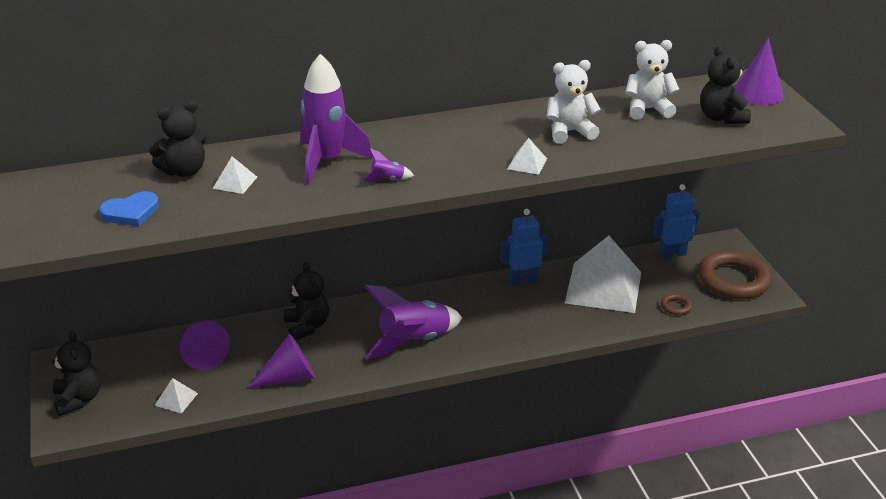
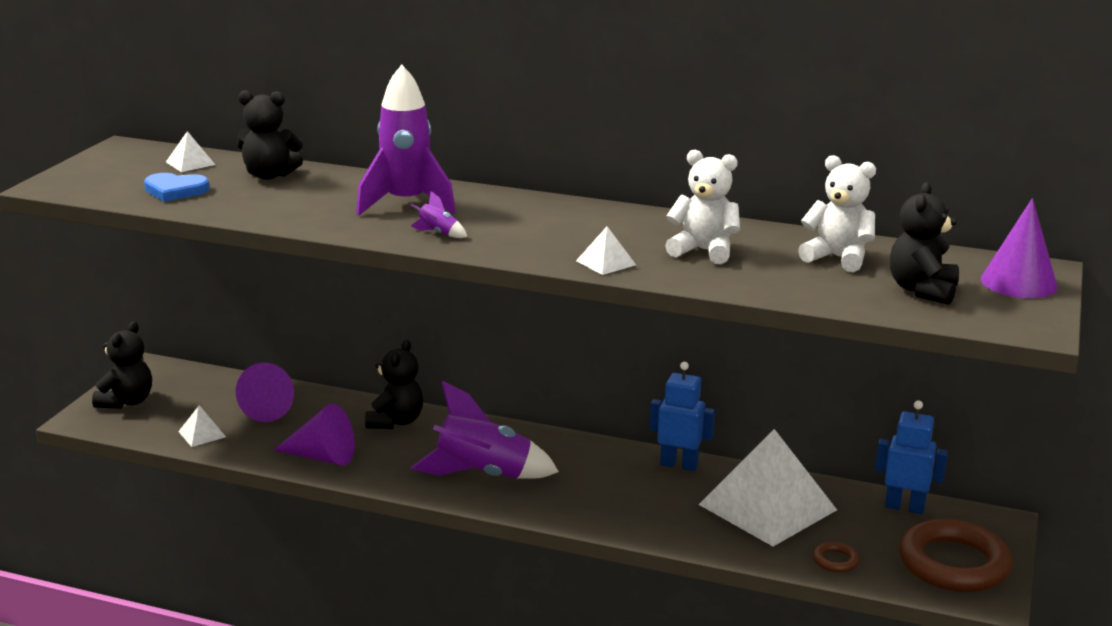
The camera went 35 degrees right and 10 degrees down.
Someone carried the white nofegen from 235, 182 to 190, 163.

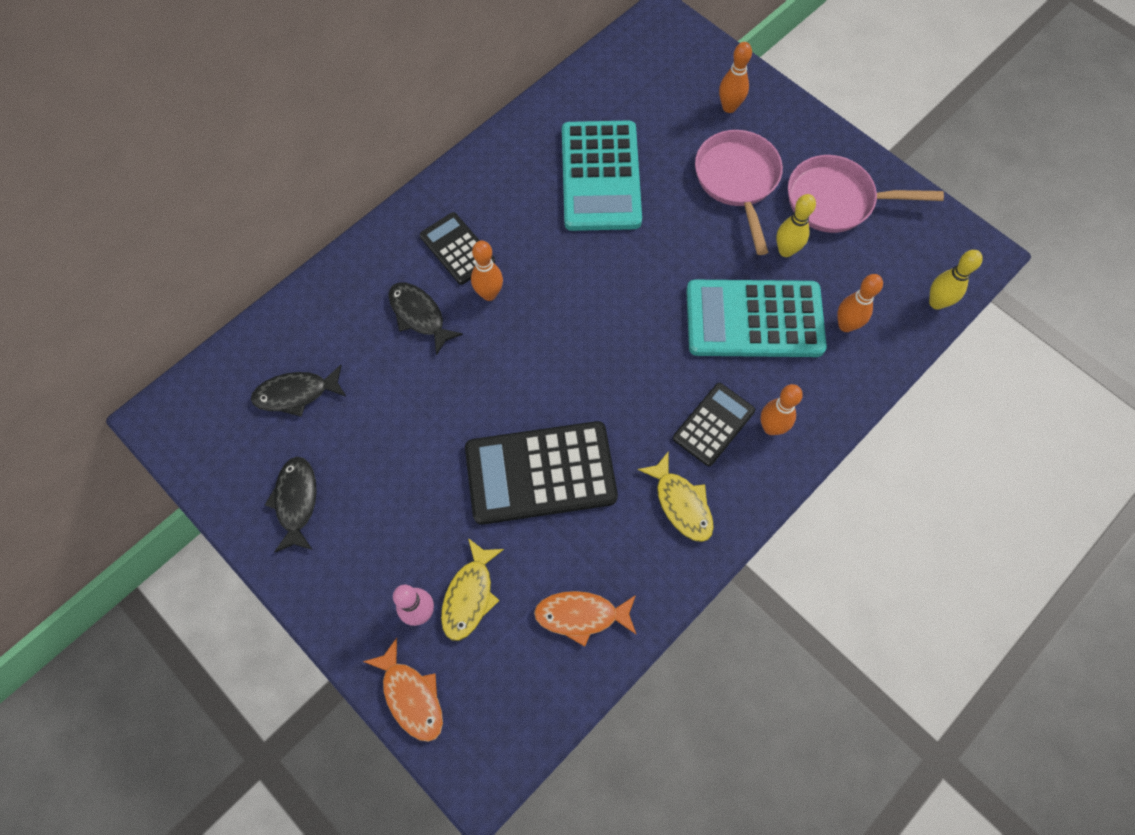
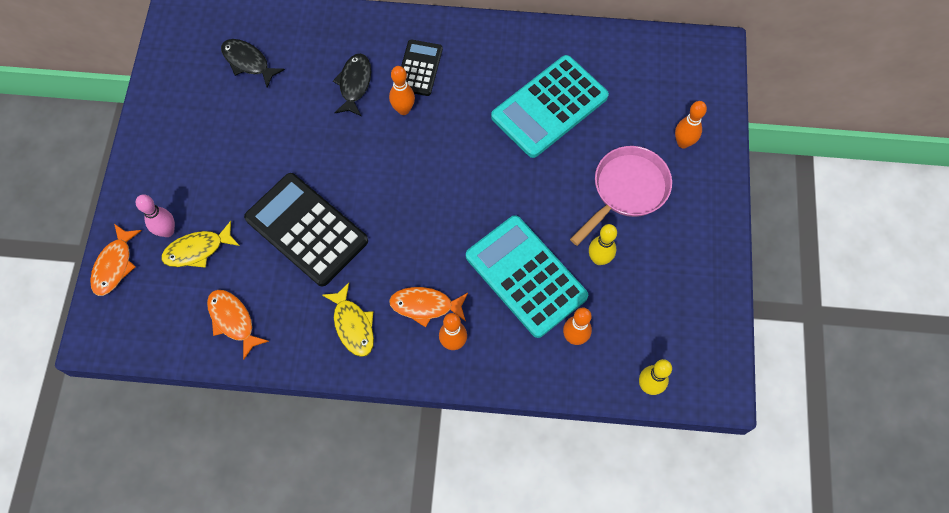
The camera went 50 degrees right and 0 degrees up.
Someone took away the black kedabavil at 296, 501.
Someone rotated the yellow kedabavil at 681, 504 by 45 degrees counterclockwise.
Someone swapped the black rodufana at 713, 424 for the orange kedabavil at 425, 306.
Someone took away the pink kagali at 836, 200.

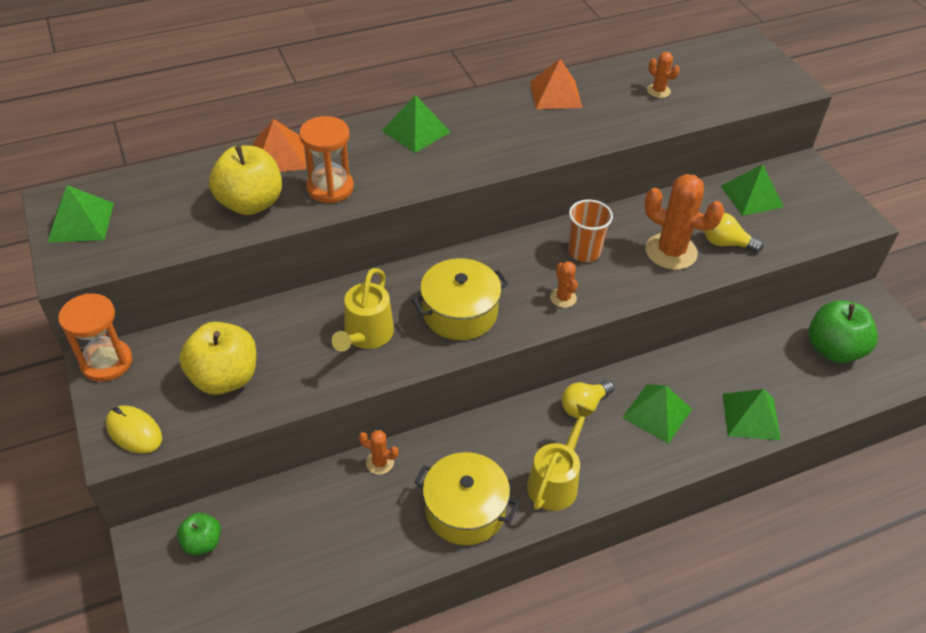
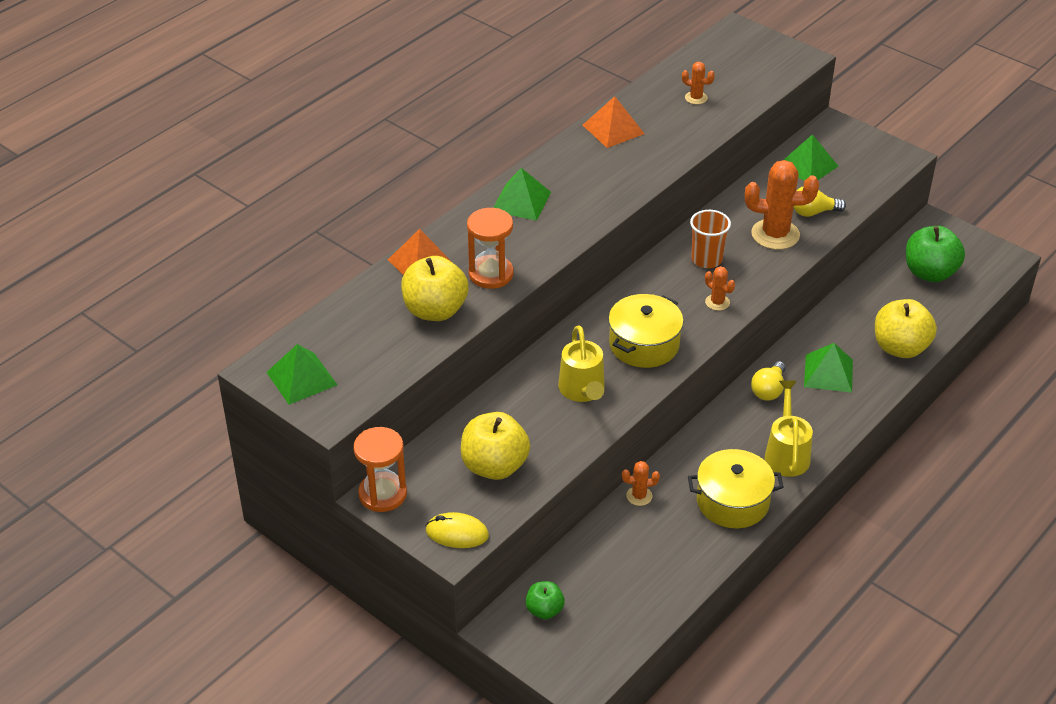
The camera went 25 degrees left and 5 degrees down.
Someone swapped the green nofegen at 751, 416 for the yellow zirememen at 900, 348.

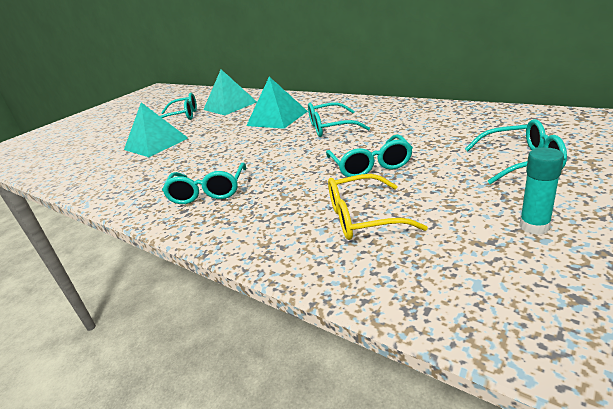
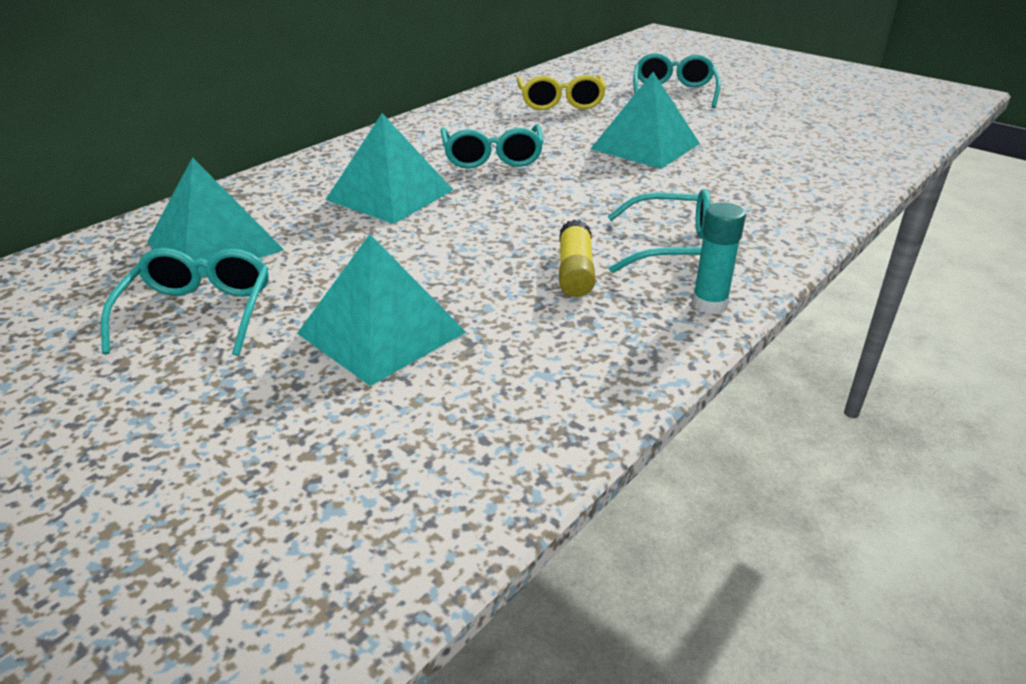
The camera went 90 degrees left and 5 degrees up.
Someone swapped the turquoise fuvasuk at 370, 165 for the turquoise nofegen at 645, 146.
Someone carried the yellow fuvasuk from 362, 218 to 560, 103.
Someone carried the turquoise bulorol from 534, 226 to 709, 304.
Someone put down the yellow bulorol at 575, 272.

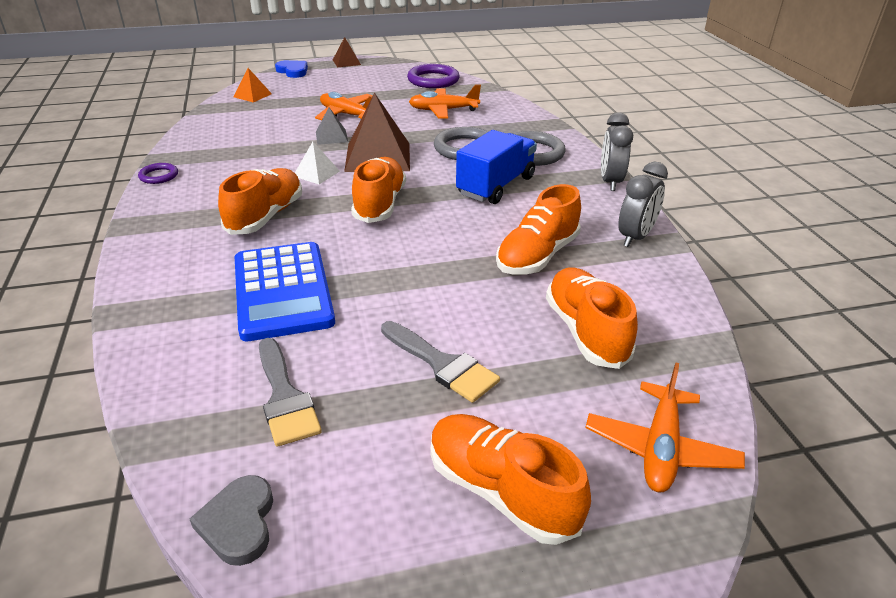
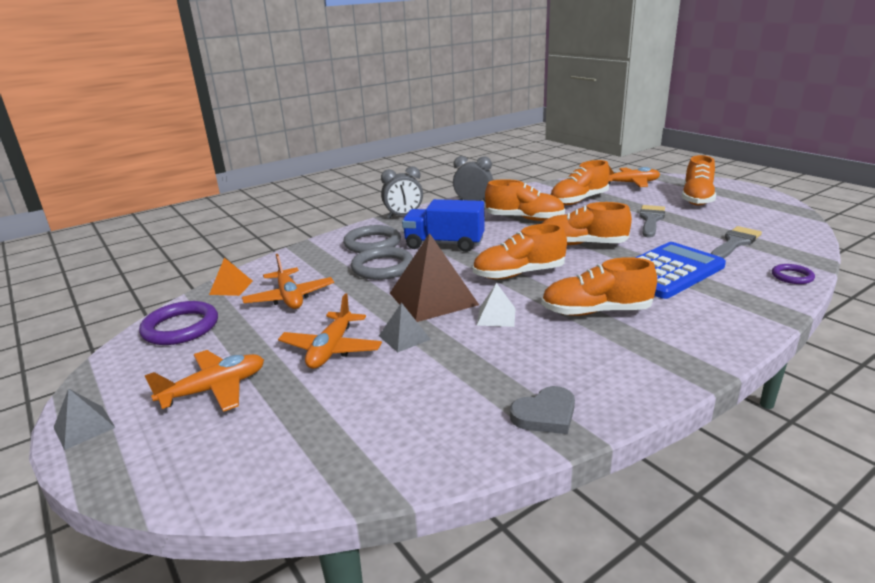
The camera went 110 degrees left and 10 degrees down.
Someone carried the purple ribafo from 159, 176 to 792, 276.
Someone carried the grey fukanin from 239, 523 to 545, 414.
Someone carried the orange nofegen from 252, 95 to 231, 287.
Someone took away the blue fukanin at 293, 71.
Someone repainted the brown nofegen at 346, 62, which became the grey nofegen at 84, 427.
Someone put down the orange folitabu at 215, 389.
Someone put down the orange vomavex at 581, 244.

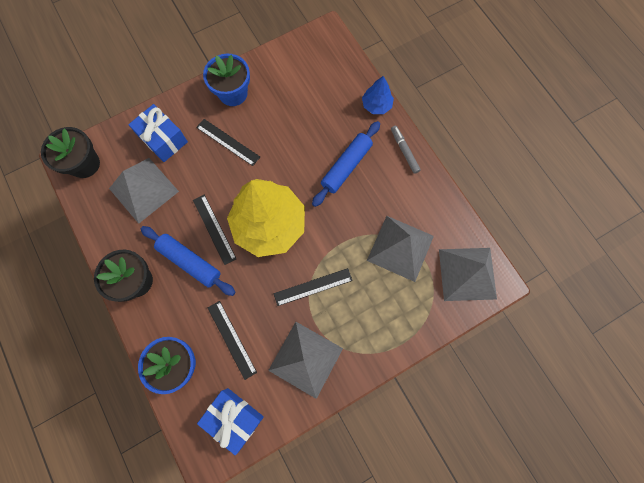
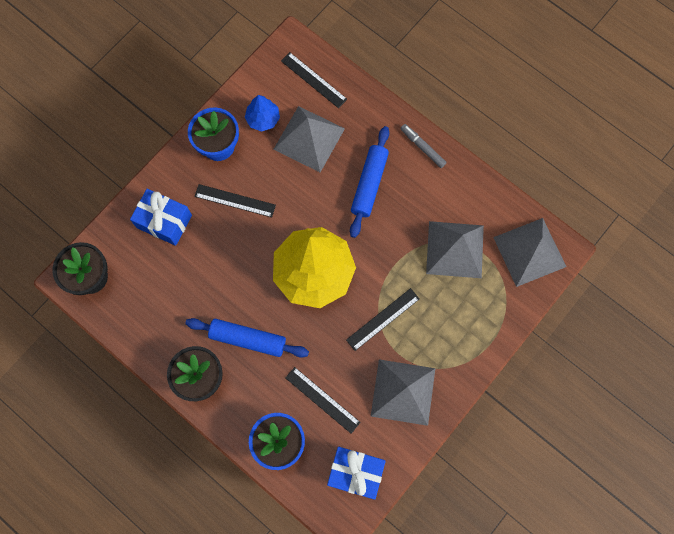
The camera went 20 degrees left and 0 degrees up.
Someone carried the grey nofegen from 144, 190 to 309, 139.
Someone carried the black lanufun from 214, 229 to 313, 80.
Someone carried the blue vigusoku from 376, 105 to 263, 119.

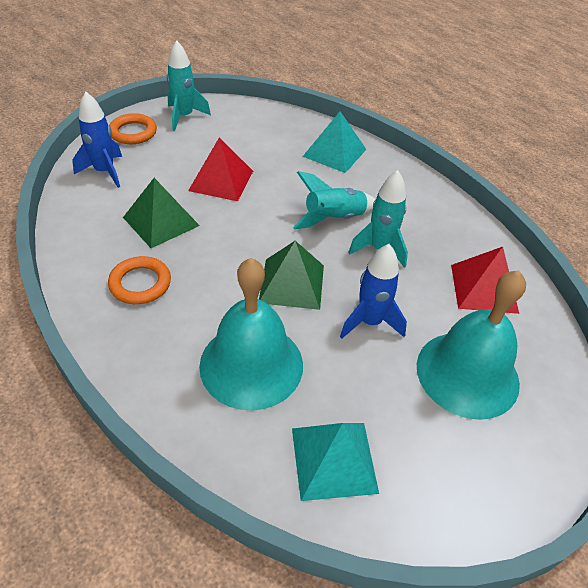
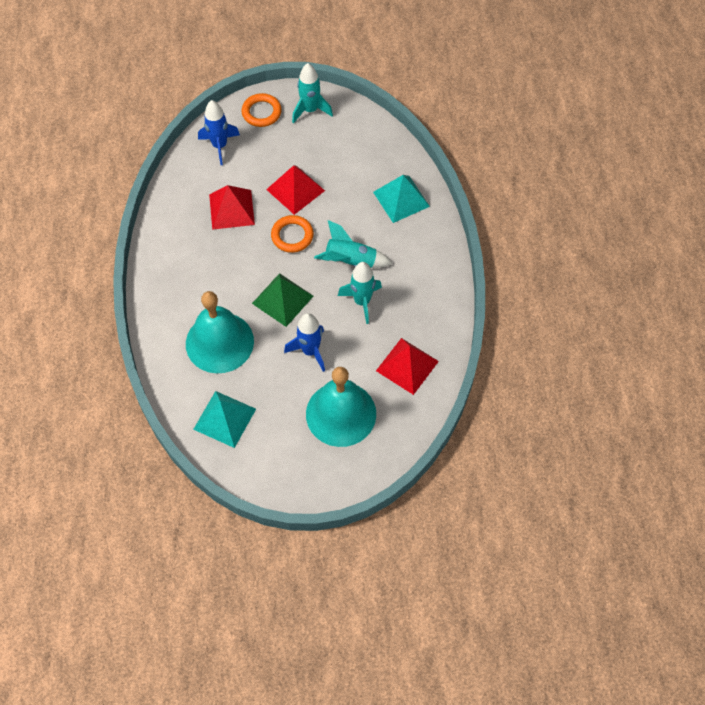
The camera went 35 degrees right and 15 degrees up.
Someone carried the orange ribafo from 140, 283 to 292, 236.
Someone repainted the green nofegen at 161, 221, which became the red nofegen at 232, 209.

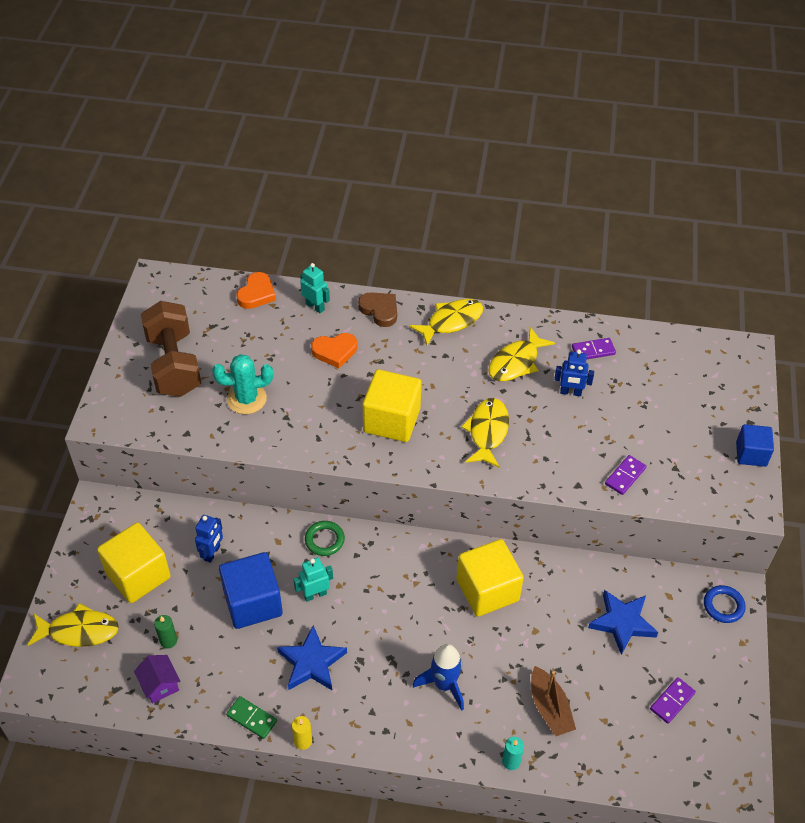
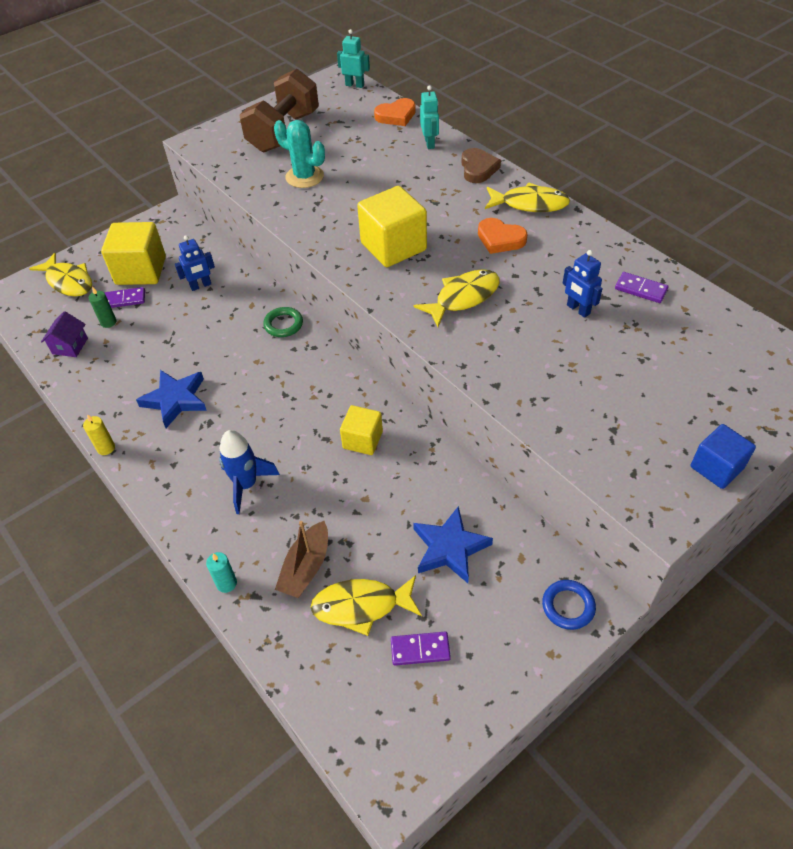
The camera went 45 degrees right and 0 degrees up.
Someone took away the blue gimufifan at 253, 602.
Someone took away the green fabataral at 252, 718.
Someone carried the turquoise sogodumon from 315, 594 to 355, 85.
Someone carried the orange fukanin from 335, 351 to 500, 239.
Someone scaled the yellow gimufifan at 487, 590 by 0.61.
Someone carried the yellow kedabavil from 516, 362 to 361, 606.
Someone carried the purple fabataral from 625, 476 to 124, 299.

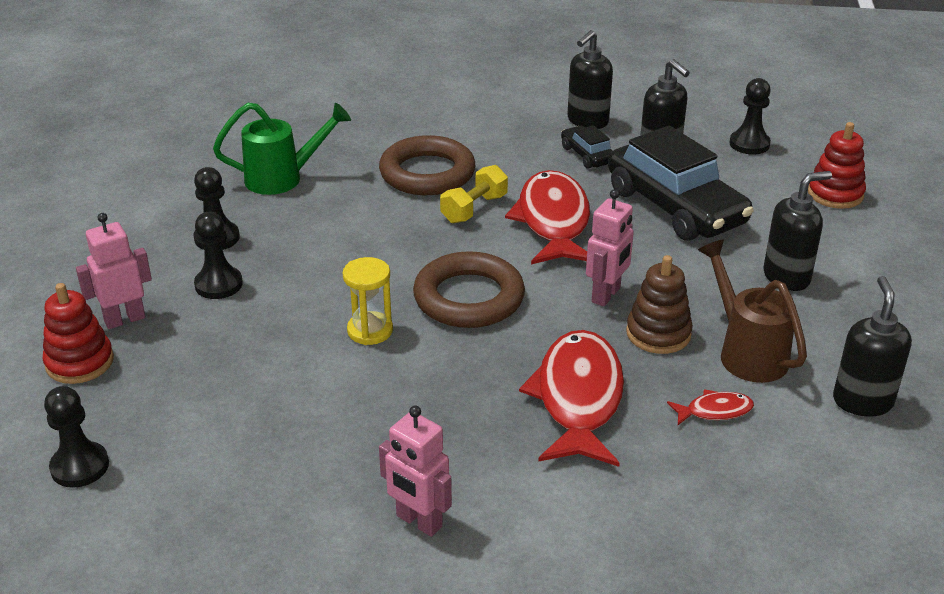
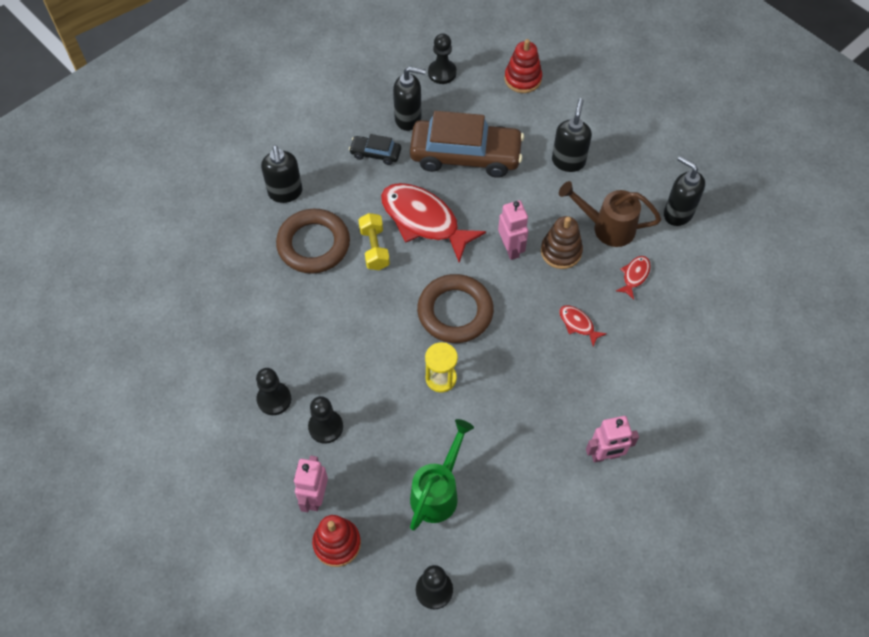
The camera went 50 degrees left and 25 degrees up.
Someone carried the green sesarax from 282, 178 to 438, 492.
Someone scaled the red kedabavil at 578, 398 by 0.44.
Someone carried the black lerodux from 587, 121 to 285, 192.
Someone repainted the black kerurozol at 675, 207, which became the brown kerurozol at 465, 155.

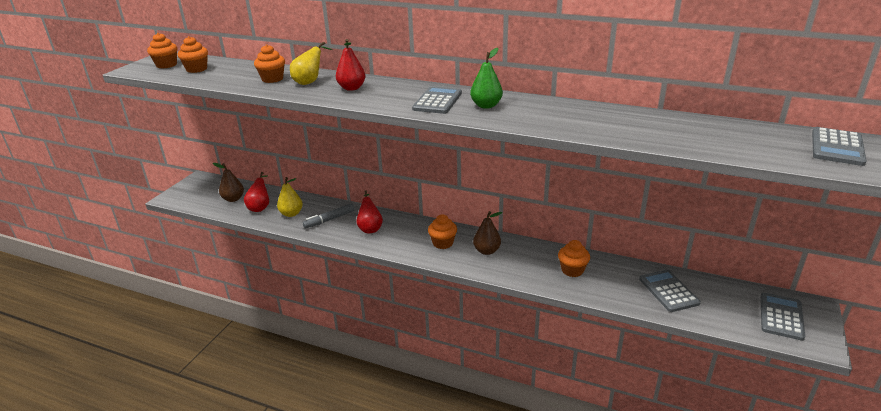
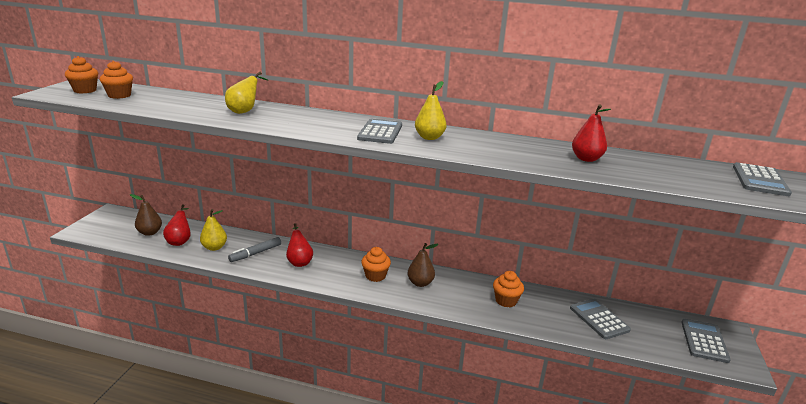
The camera went 10 degrees left and 5 degrees down.
Someone took away the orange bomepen at 272, 79.
Someone carried the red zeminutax from 351, 88 to 586, 159.
Someone repainted the green zeminutax at 486, 106, which became the yellow zeminutax at 429, 137.

